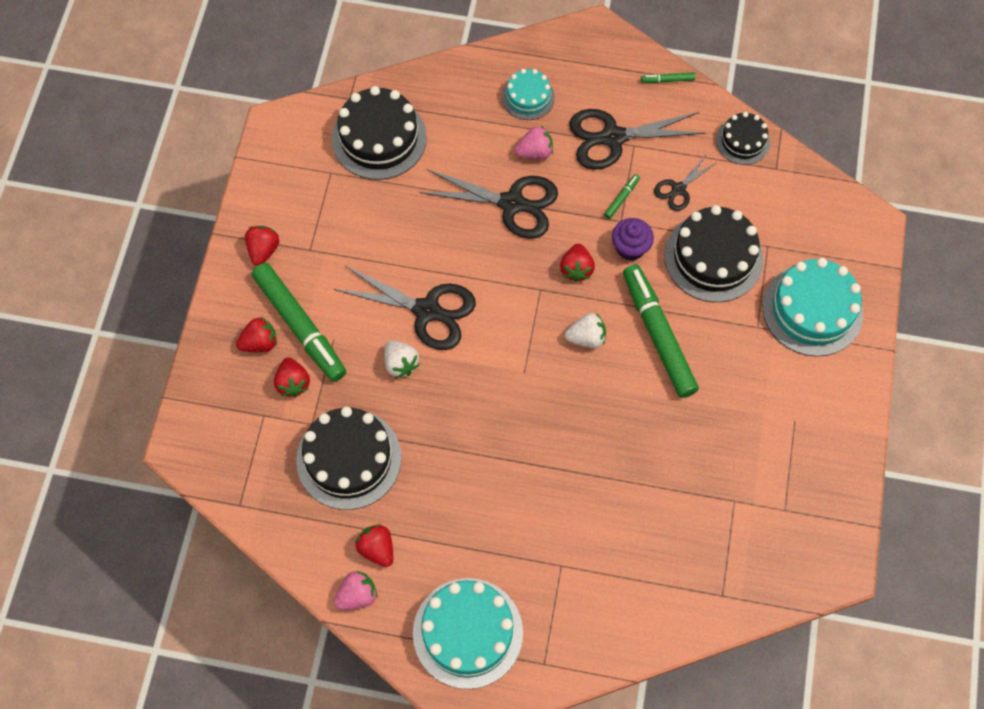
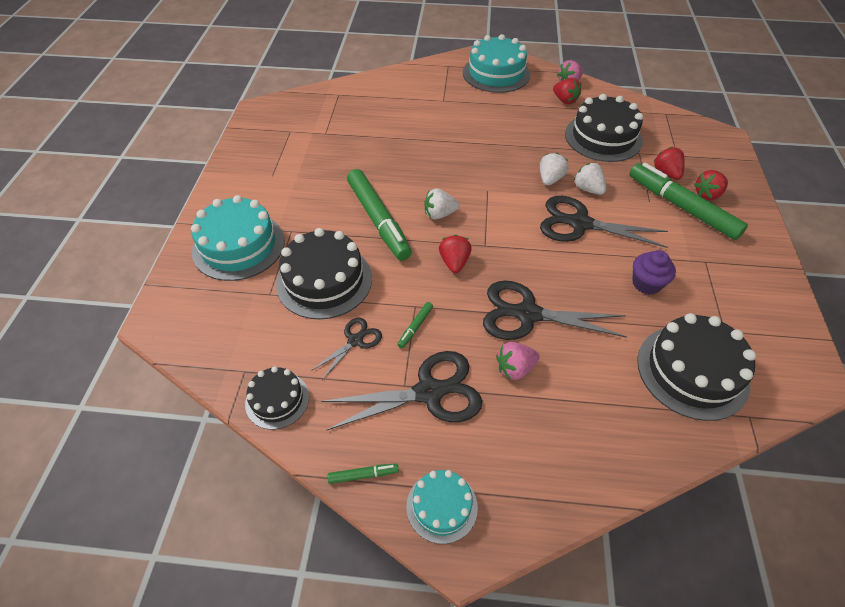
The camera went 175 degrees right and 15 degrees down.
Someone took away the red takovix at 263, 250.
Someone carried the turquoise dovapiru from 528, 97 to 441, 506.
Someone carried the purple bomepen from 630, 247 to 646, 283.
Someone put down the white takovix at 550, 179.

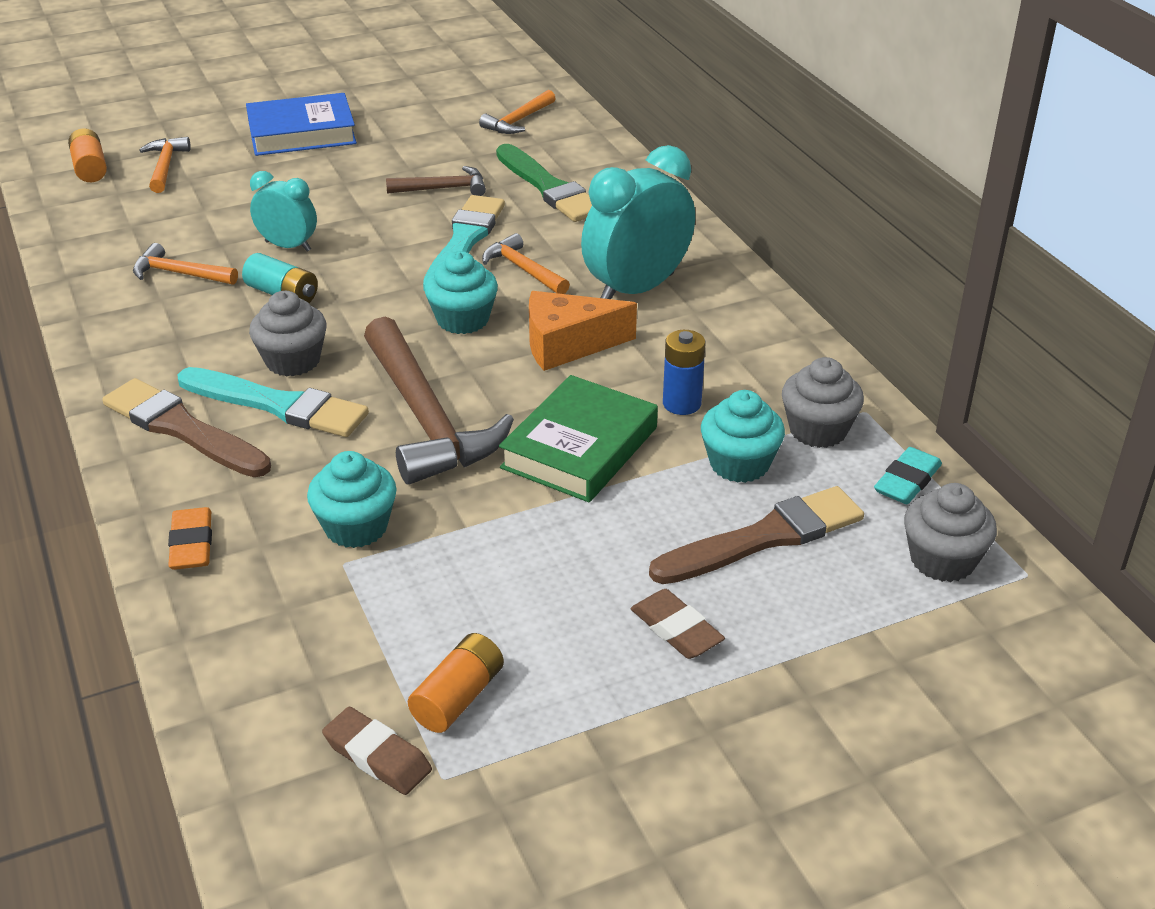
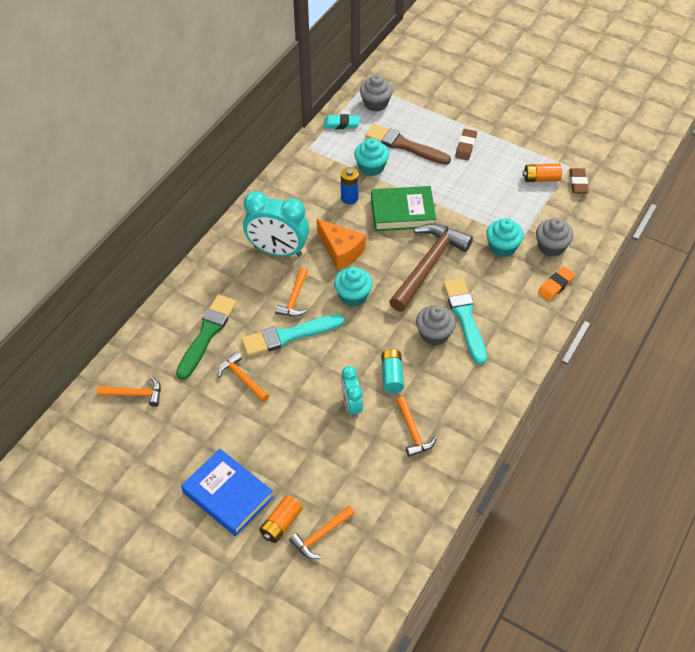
The camera went 125 degrees left and 15 degrees up.
Someone carried the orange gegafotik from 90, 168 to 281, 524.
Someone took away the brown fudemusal at 182, 429.
Someone repainted the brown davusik at 443, 189, which became the orange davusik at 242, 378.
Someone carried the grey bomepen from 818, 430 to 551, 246.

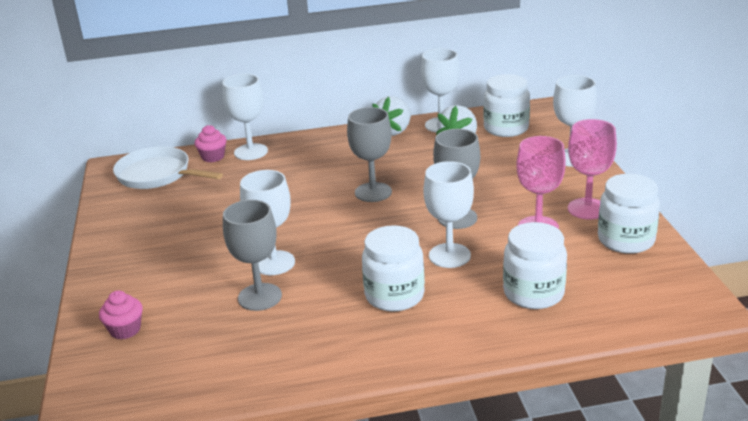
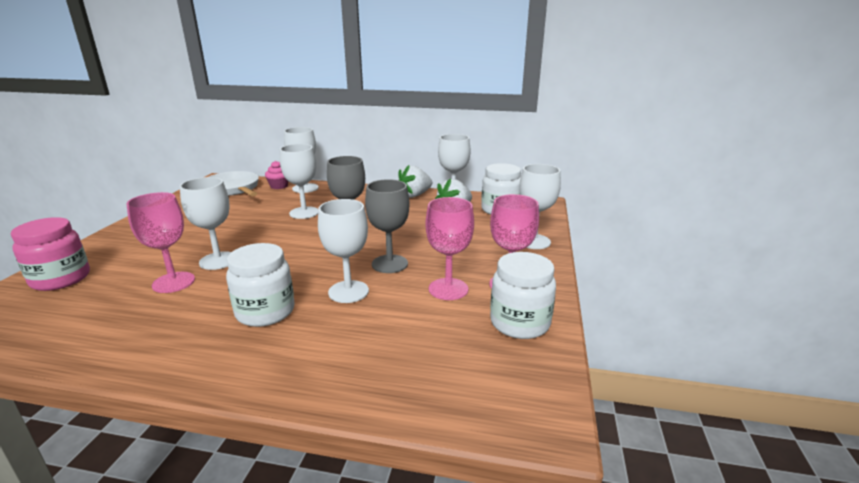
The camera went 20 degrees right and 5 degrees down.
Someone swapped the pink bomepen at 125, 330 for the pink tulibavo at 61, 279.
Someone repainted the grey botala at 260, 297, which became the pink botala at 173, 282.
Someone took away the white tulibavo at 533, 293.
Someone put down the white botala at 304, 213.

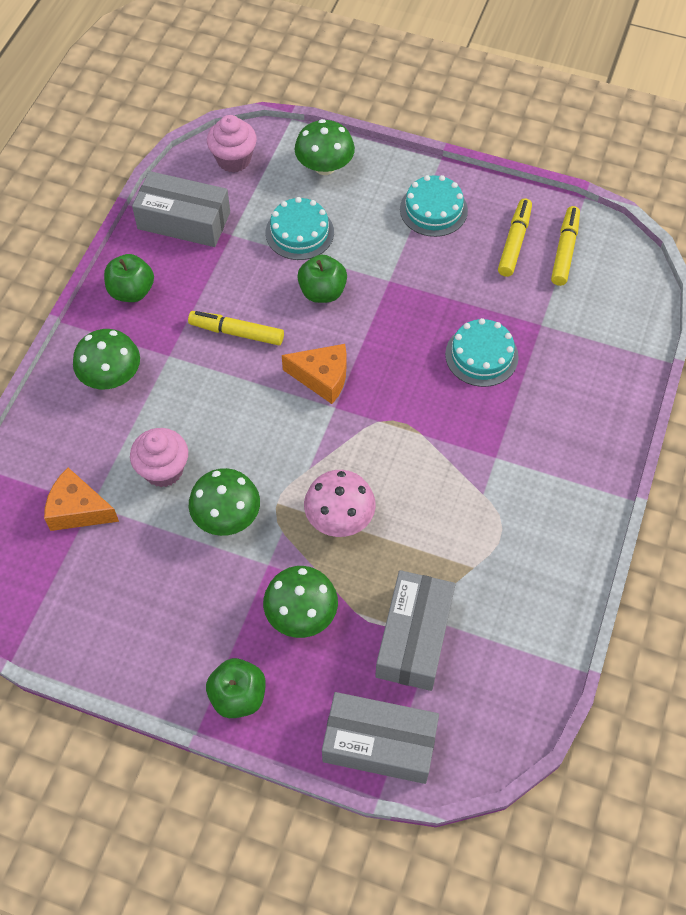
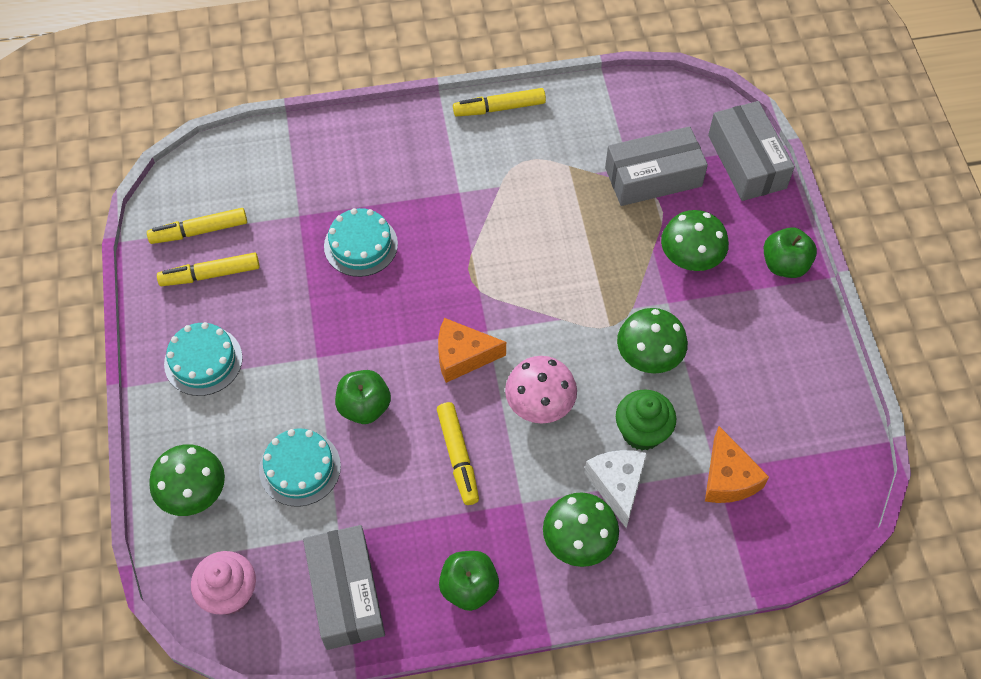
The camera went 120 degrees left and 0 degrees up.
Someone repainted the pink bomepen at 163, 470, which became the green bomepen at 642, 432.
Someone rotated the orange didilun at 322, 377 by 75 degrees counterclockwise.
Someone carried the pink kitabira from 339, 517 to 540, 404.
Someone put down the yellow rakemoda at 499, 108.
Someone put down the white didilun at 617, 485.

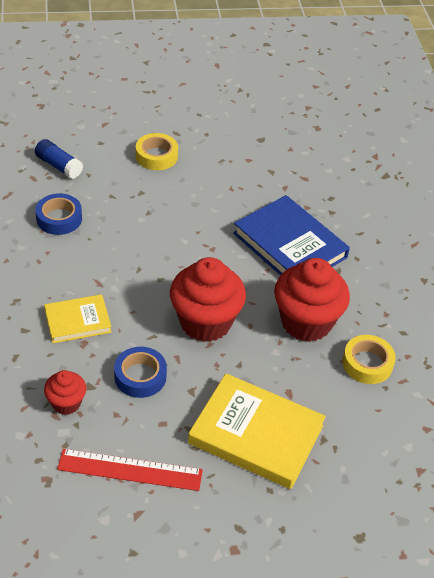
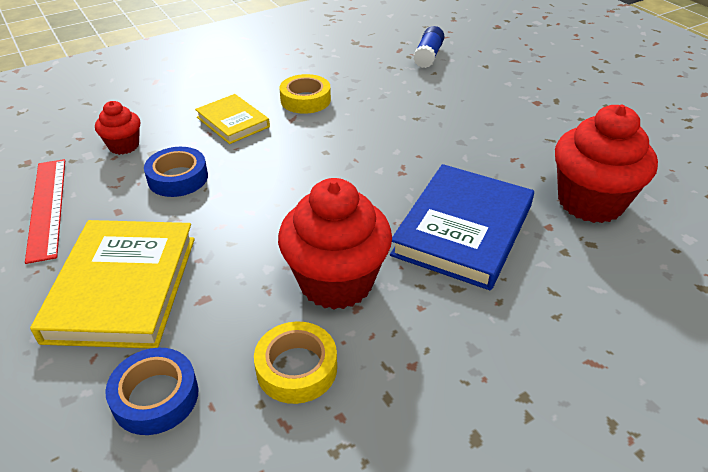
The camera went 70 degrees right and 5 degrees down.
Someone carried the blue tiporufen from 59, 218 to 155, 397.
Someone carried the yellow tiporufen from 156, 156 to 305, 100.
Someone carried the red bomepen from 205, 322 to 590, 202.

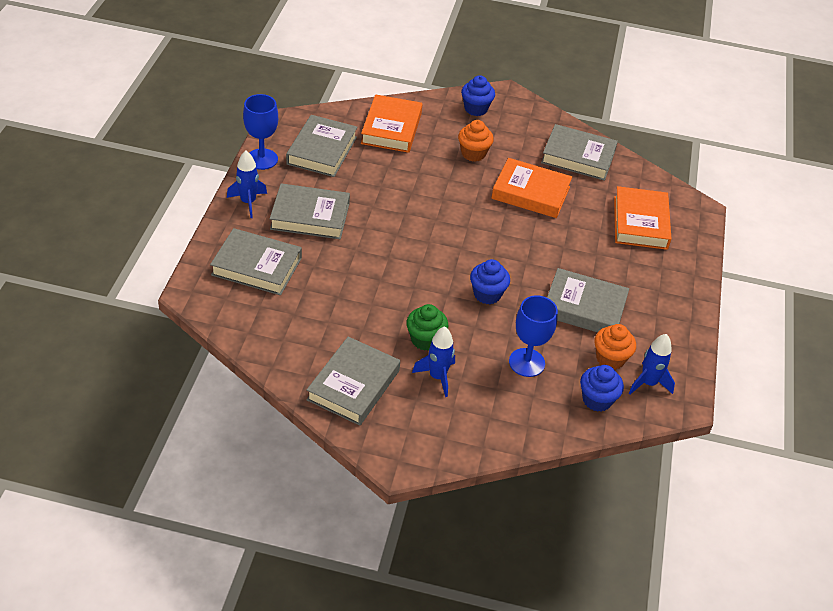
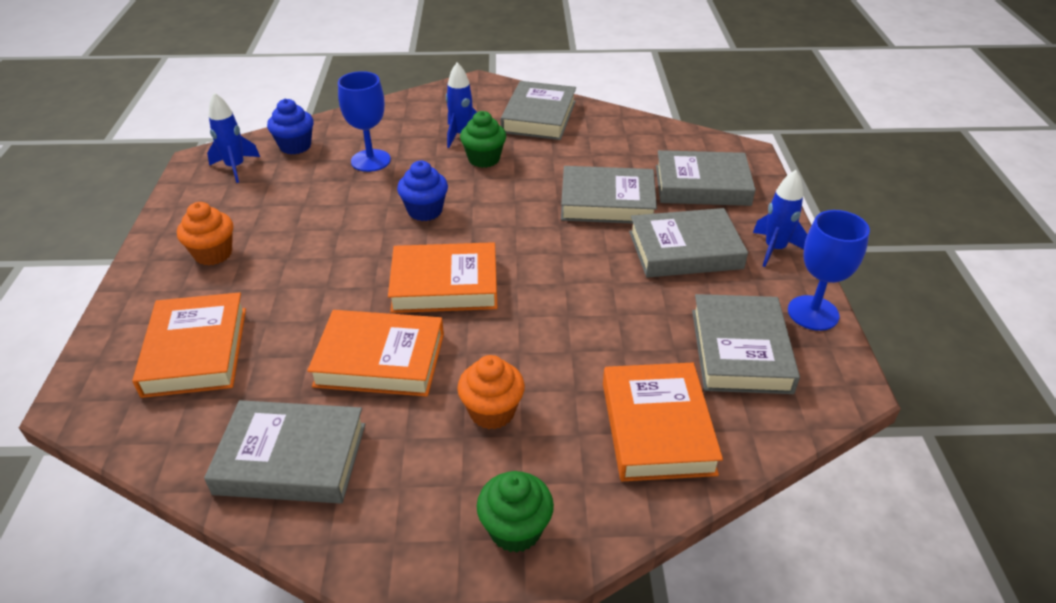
The camera went 170 degrees right and 5 degrees down.
Someone repainted the blue bomepen at 476, 109, which became the green bomepen at 515, 530.
Someone carried the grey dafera from 584, 307 to 607, 202.
Someone carried the orange bomepen from 610, 359 to 213, 254.
Someone put down the orange dafera at 445, 284.

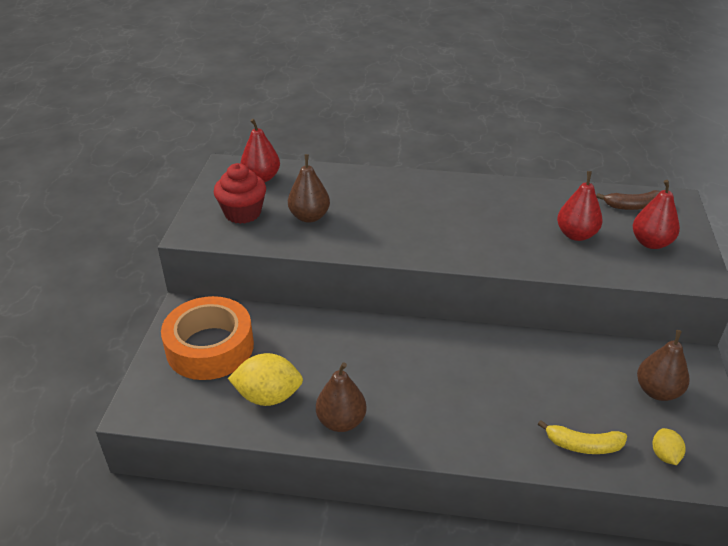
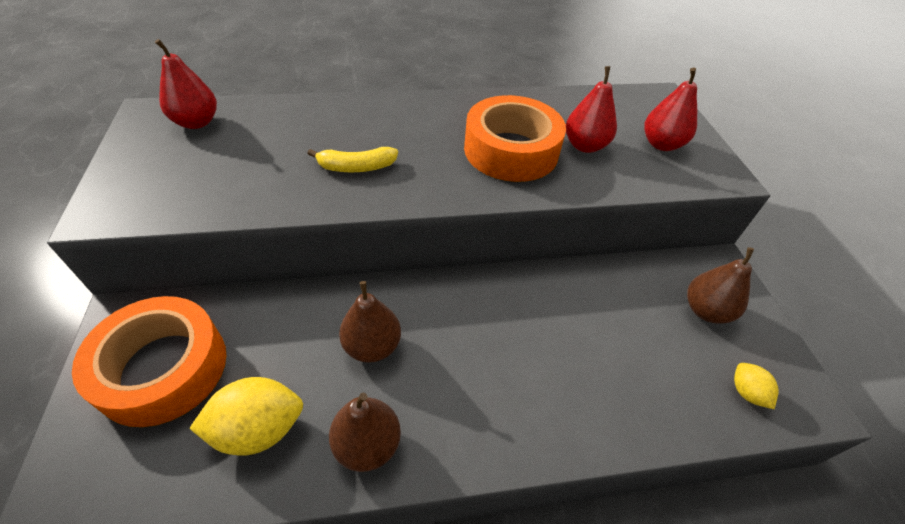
The camera went 20 degrees left and 10 degrees up.
Someone took away the red bomepen at 243, 213.
Someone carried the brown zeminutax from 309, 217 to 372, 346.
Someone carried the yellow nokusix from 583, 445 to 356, 167.
Someone took away the brown nokusix at 633, 206.
Someone put down the orange tiporufen at 511, 150.

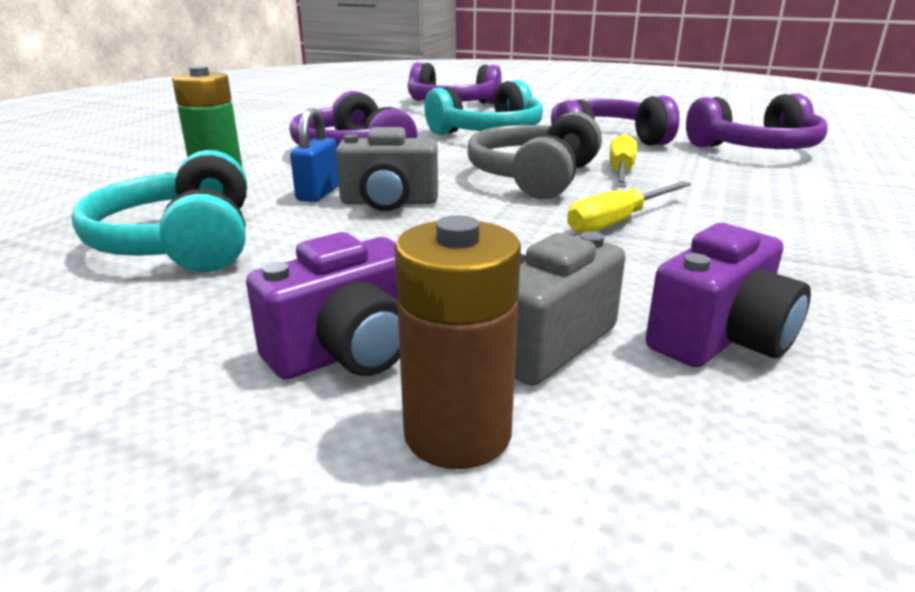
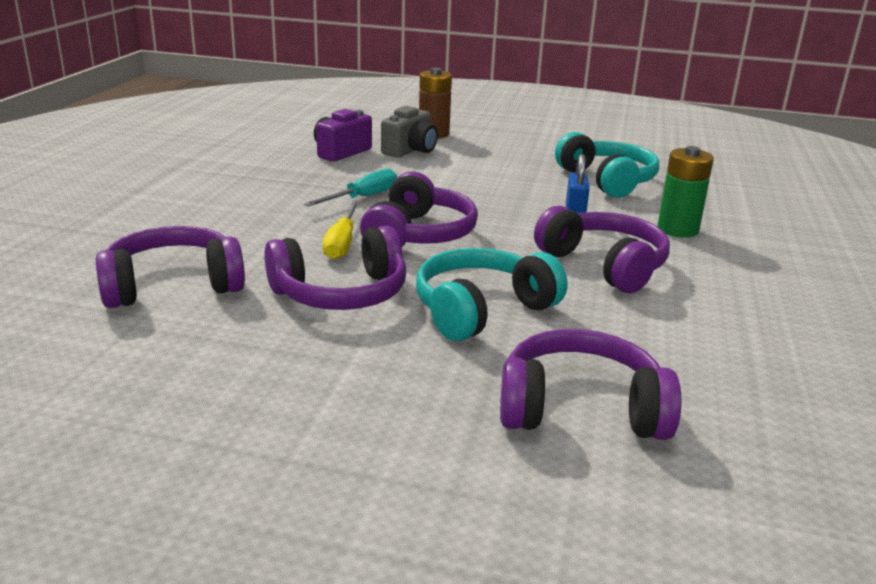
The camera went 170 degrees right and 0 degrees up.
Someone took away the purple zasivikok at 348, 352.
Someone took away the grey zasivikok at 389, 202.
Someone repainted the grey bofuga at 534, 177, which became the purple bofuga at 418, 234.
Someone repainted the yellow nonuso at 617, 222, which became the turquoise nonuso at 363, 197.

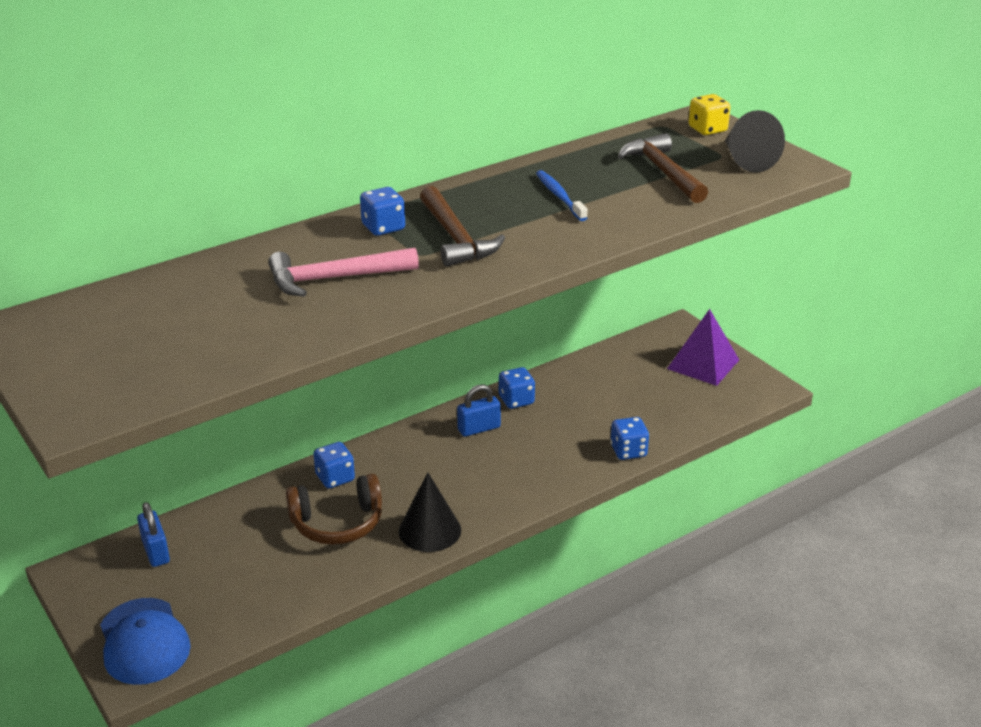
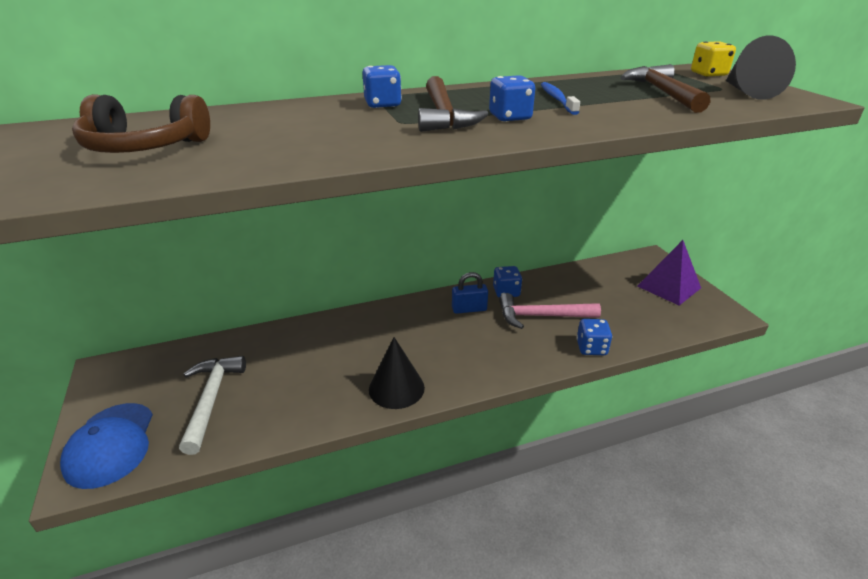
The camera went 15 degrees right and 0 degrees up.
Someone took away the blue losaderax at 156, 551.
Someone carried the pink davusik from 334, 279 to 541, 316.
Someone carried the brown bofuga from 337, 523 to 145, 147.
Someone carried the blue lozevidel from 335, 478 to 510, 117.
Someone put down the white davusik at 211, 399.

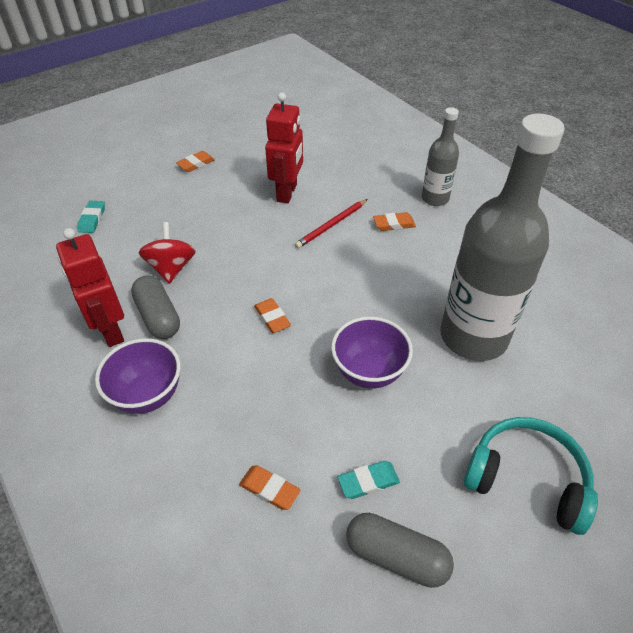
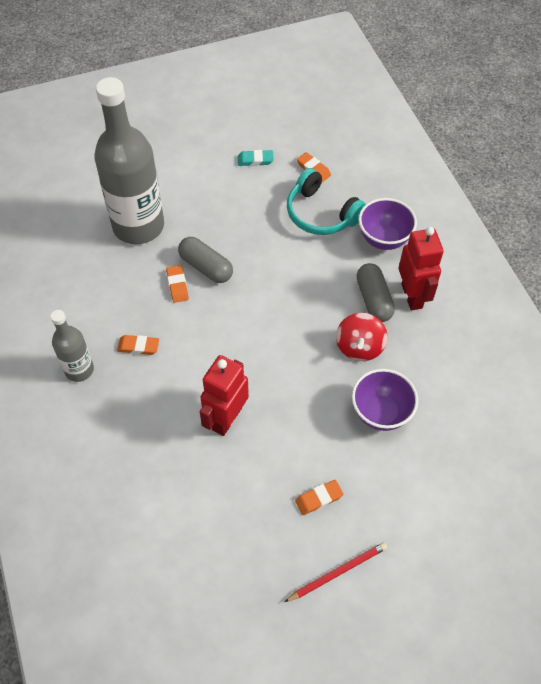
The camera went 165 degrees left and 10 degrees up.
Someone took away the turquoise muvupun at 92, 219.
Someone carried the orange muvupun from 272, 318 to 177, 285.
Someone carried the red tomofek from 331, 225 to 338, 572.
Someone carried the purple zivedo from 369, 372 to 380, 413.
Someone carried the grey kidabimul from 396, 556 to 206, 267.
Someone carried the turquoise bofuga from 526, 479 to 321, 213.

